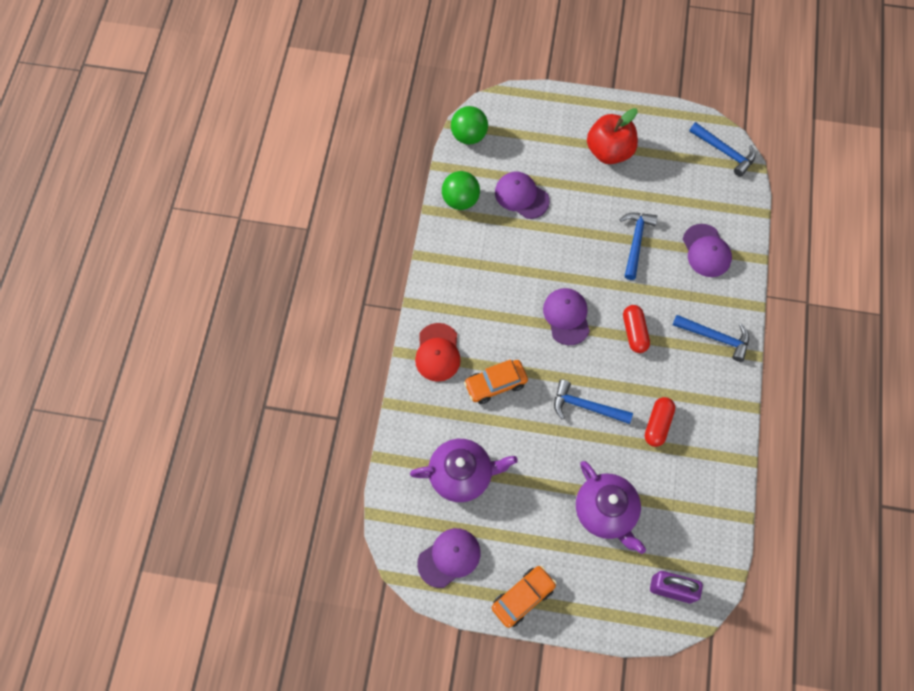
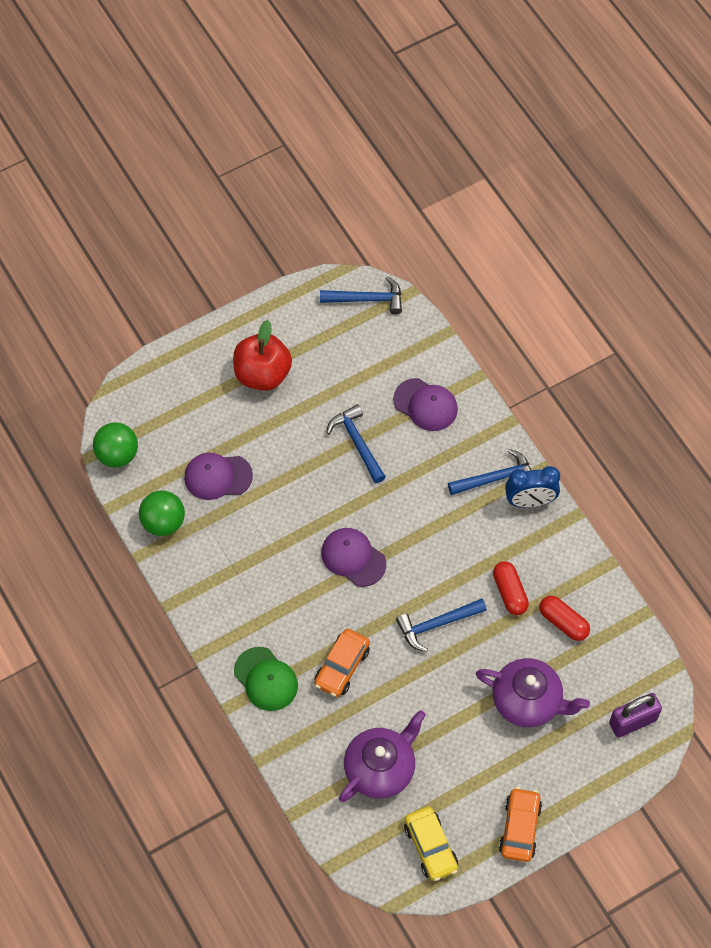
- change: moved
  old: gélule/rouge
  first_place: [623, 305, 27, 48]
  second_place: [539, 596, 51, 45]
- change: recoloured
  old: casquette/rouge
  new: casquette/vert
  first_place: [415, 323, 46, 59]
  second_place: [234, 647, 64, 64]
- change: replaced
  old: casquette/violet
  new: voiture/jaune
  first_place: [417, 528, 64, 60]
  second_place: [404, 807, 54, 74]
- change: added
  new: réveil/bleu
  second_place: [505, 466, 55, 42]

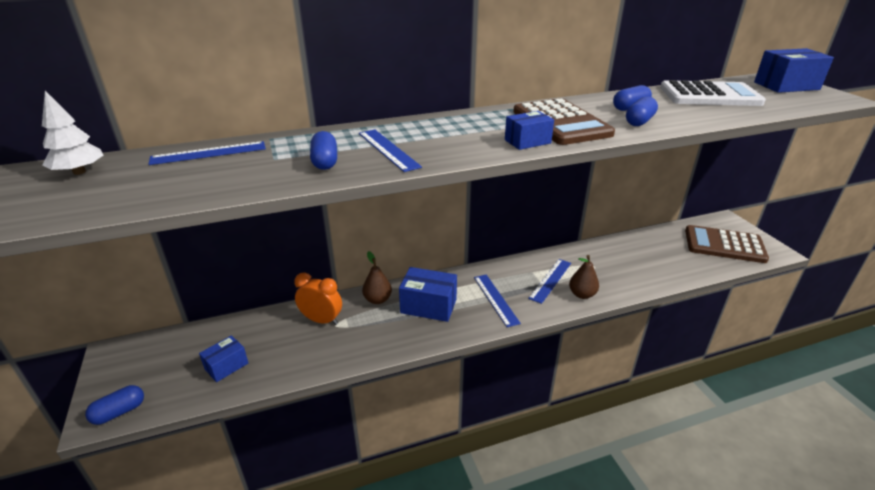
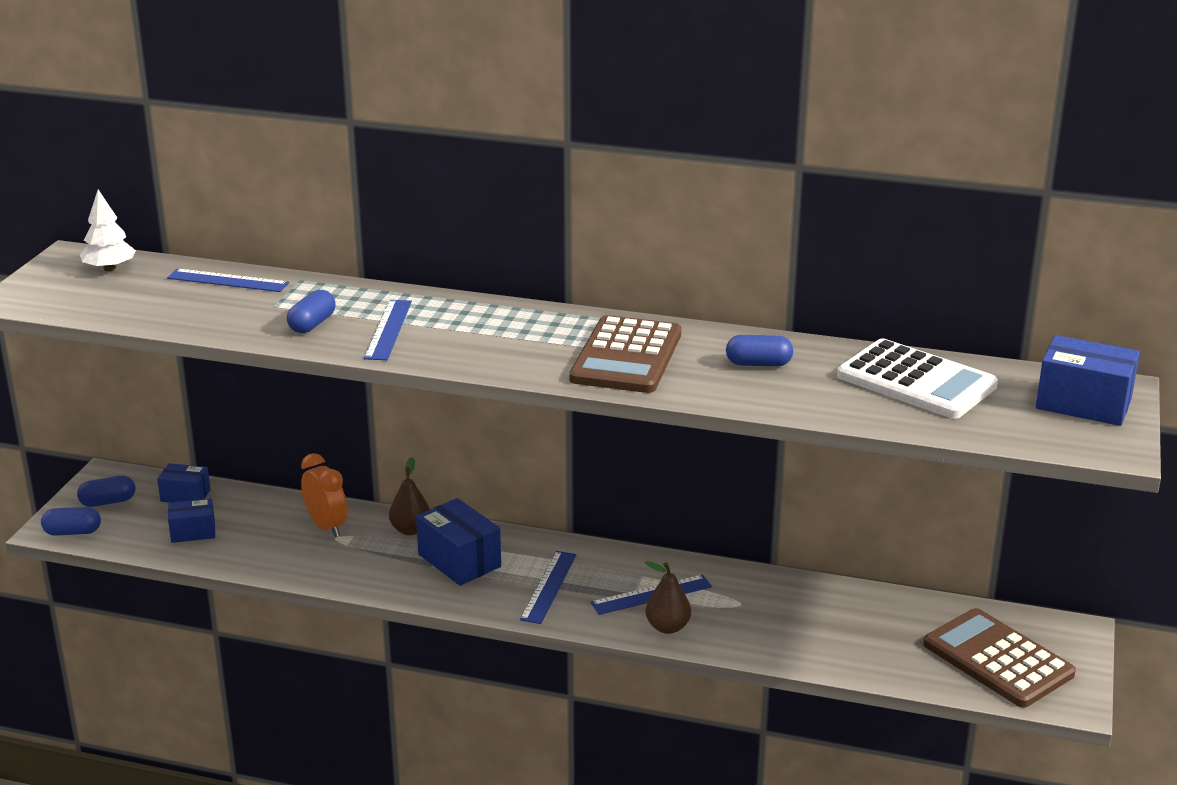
- change: moved
  old: gélule/bleu
  first_place: [626, 96, 32, 30]
  second_place: [77, 476, 58, 31]
- change: moved
  old: boîte/bleu
  first_place: [505, 111, 49, 39]
  second_place: [157, 463, 54, 40]

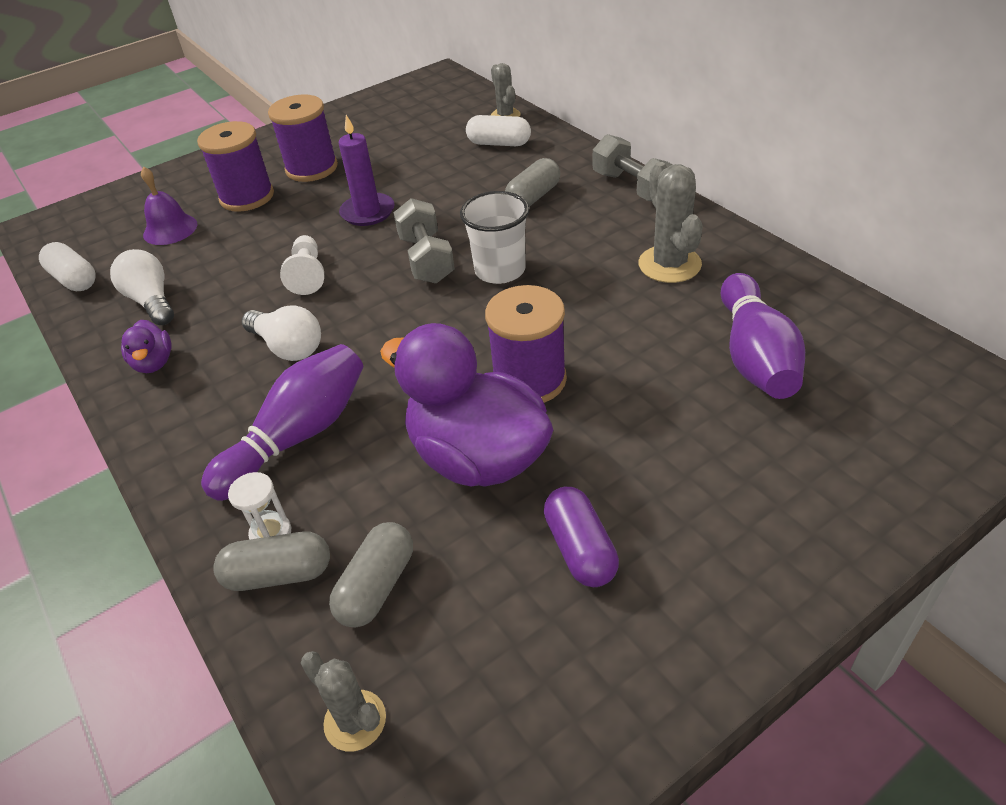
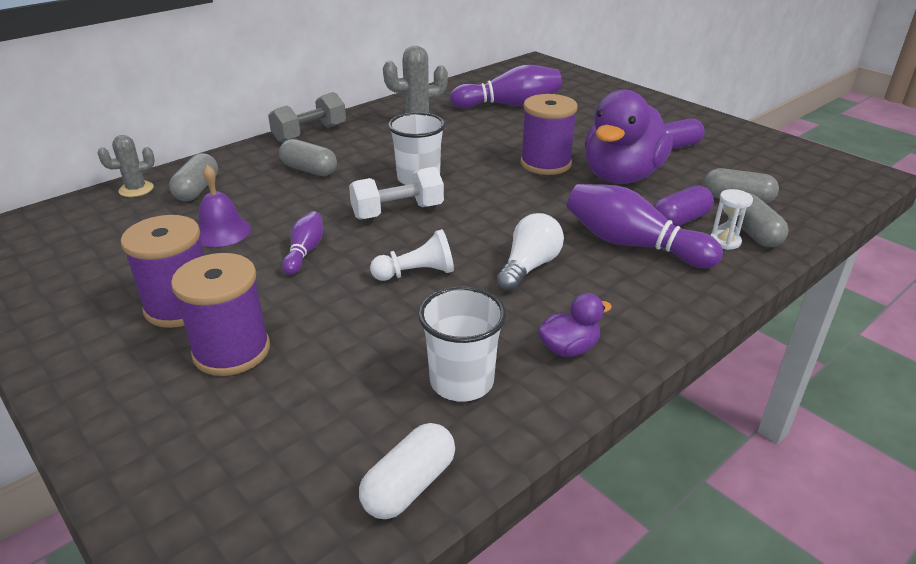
- change: replaced
  old: bougie/violet
  new: quille/violet
  first_place: [339, 115, 56, 111]
  second_place: [282, 211, 41, 64]
- change: recoloured
  old: gélule/blanc
  new: gélule/gris
  first_place: [466, 115, 65, 31]
  second_place: [169, 153, 49, 48]
- change: moved
  old: cloche/violet
  first_place: [141, 167, 56, 78]
  second_place: [198, 165, 53, 82]
- change: recoloured
  old: haltère/gris
  new: haltère/blanc
  first_place: [393, 198, 62, 85]
  second_place: [349, 167, 95, 52]
- change: replaced
  old: ampoule/blanc
  new: gobelet/blanc
  first_place: [110, 249, 64, 76]
  second_place: [418, 286, 88, 116]
- change: removed
  old: cactus/gris
  first_place: [301, 651, 85, 100]
- change: added
  new: gélule/violet
  second_place: [653, 185, 61, 41]

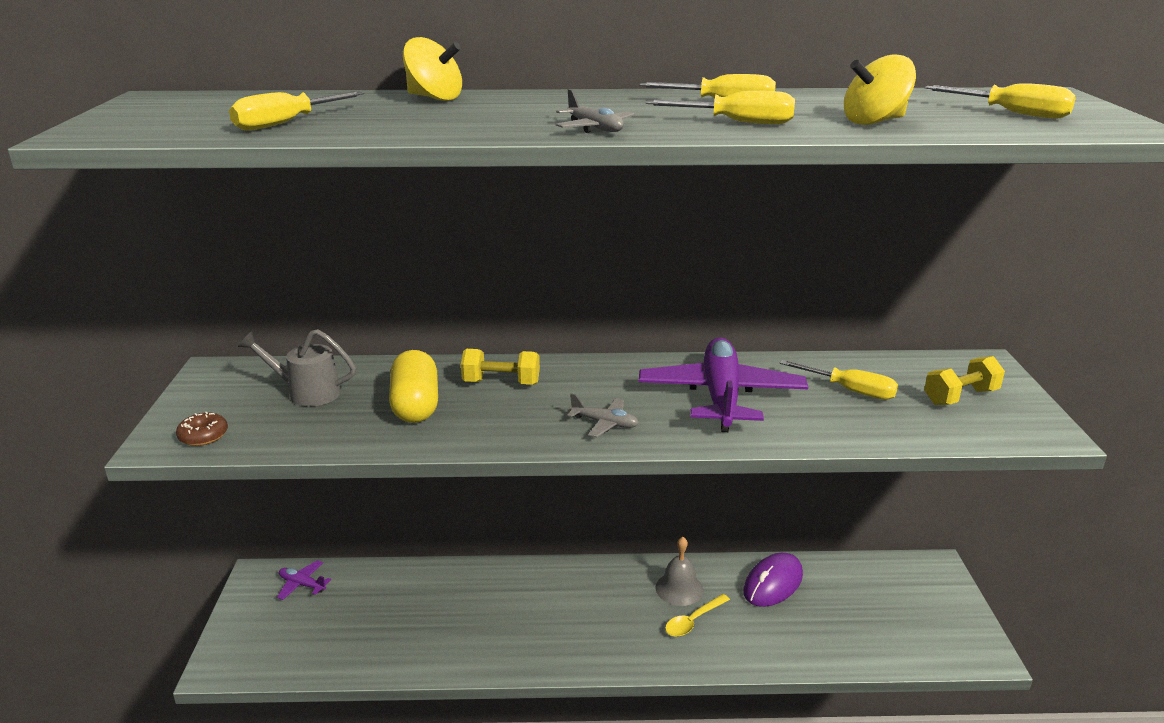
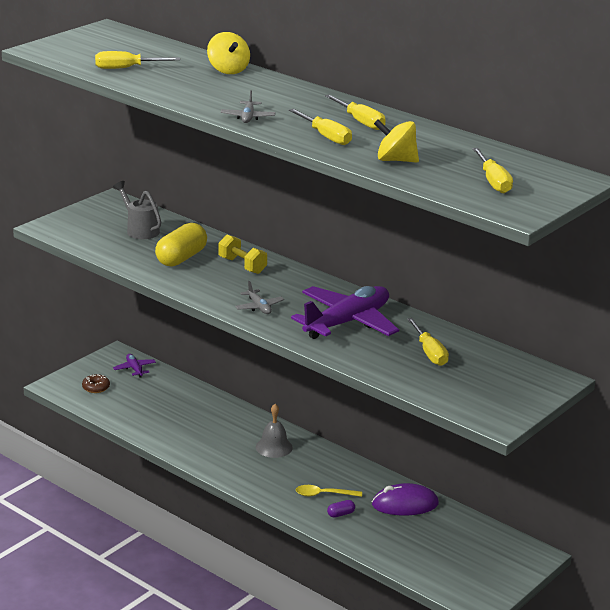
- change: removed
  old: haltère/jaune
  first_place: [924, 356, 81, 49]
- change: moved
  old: beignet/marron
  first_place: [176, 412, 52, 34]
  second_place: [82, 374, 28, 19]
- change: moved
  old: cloche/gris
  first_place: [656, 537, 47, 69]
  second_place: [256, 404, 37, 54]
- change: added
  new: gélule/violet
  second_place: [327, 500, 28, 18]

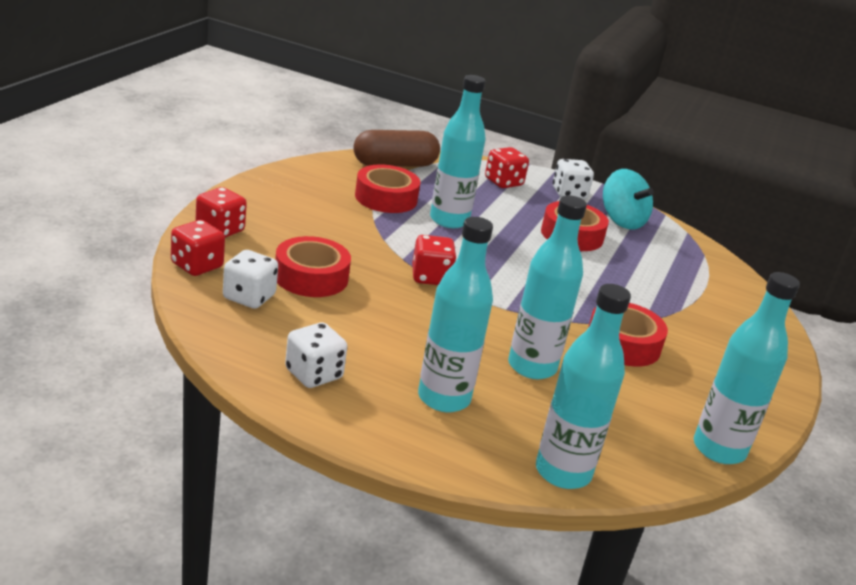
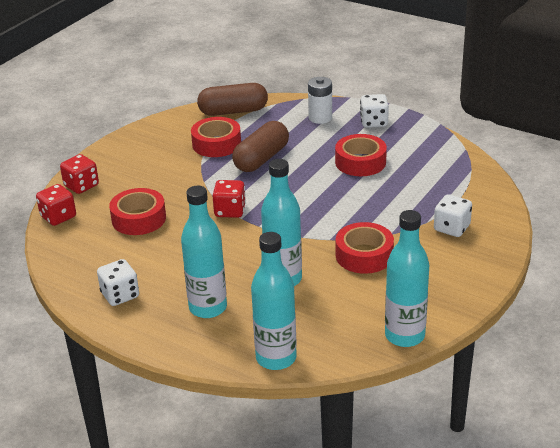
- change: replaced
  old: bouteille/turquoise
  new: gélule/marron
  first_place: [430, 75, 56, 153]
  second_place: [232, 121, 57, 51]
- change: replaced
  old: dé/rouge
  new: pile/blanc
  first_place: [485, 147, 44, 41]
  second_place: [308, 77, 24, 47]
- change: removed
  old: toupie/turquoise
  first_place: [603, 169, 51, 60]
- change: moved
  old: dé/blanc
  first_place: [223, 250, 55, 59]
  second_place: [434, 194, 38, 43]

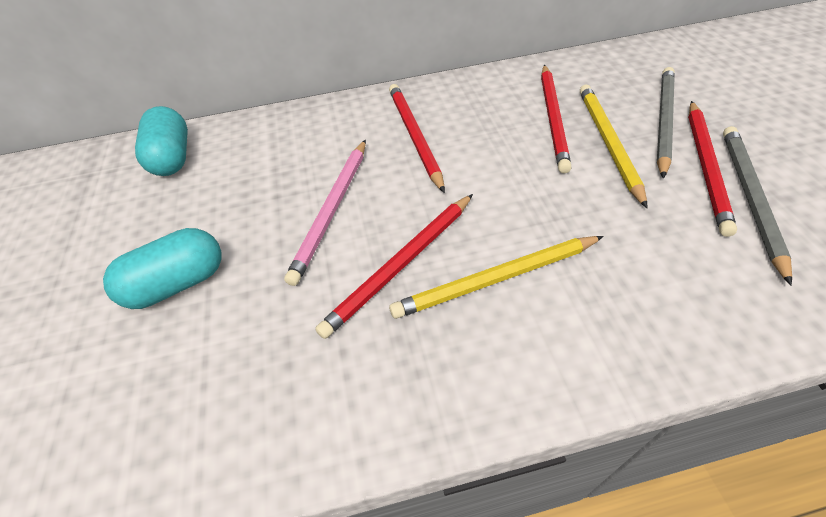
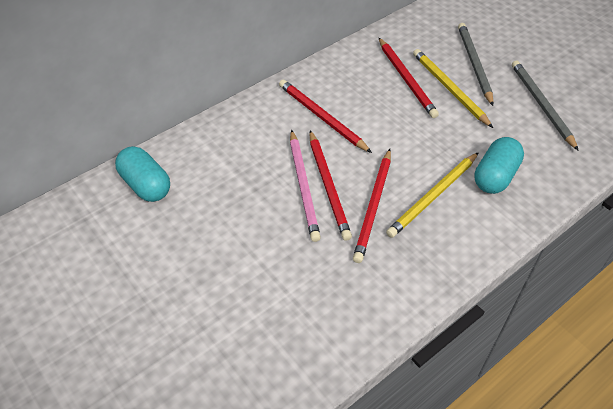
- change: moved
  old: crayon/rouge
  first_place: [688, 101, 49, 136]
  second_place: [310, 130, 42, 111]
- change: moved
  old: gélule/turquoise
  first_place: [103, 228, 118, 81]
  second_place: [474, 137, 50, 57]

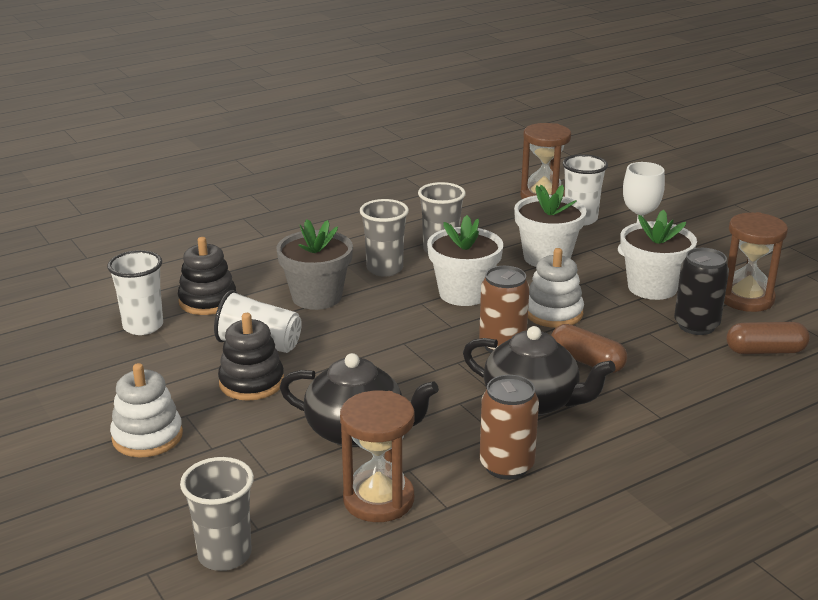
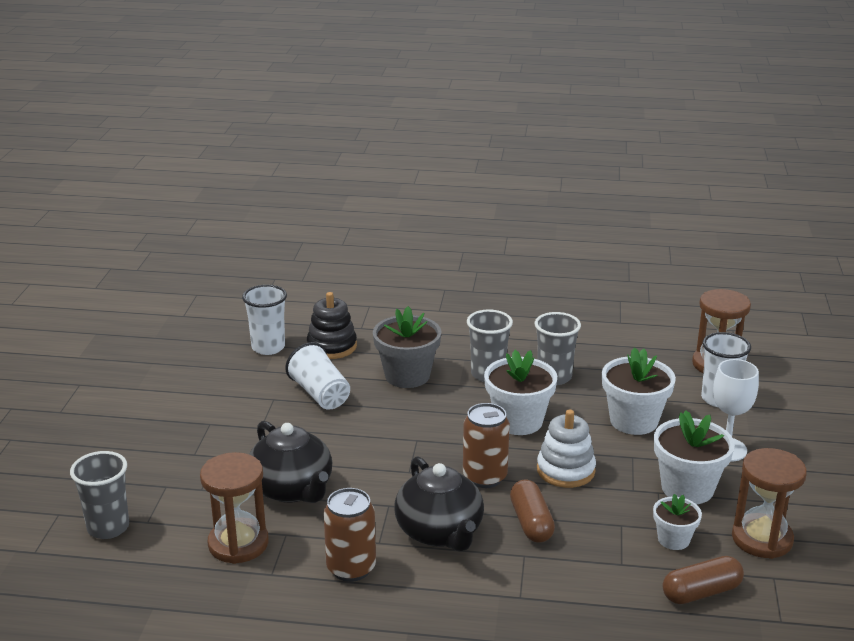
- change: replaced
  old: canette/noir
  new: pot de fleurs/blanc
  first_place: [674, 248, 55, 87]
  second_place: [653, 494, 49, 56]
- change: removed
  old: jouet à empiler/noir
  first_place: [218, 313, 66, 88]
- change: turned
  old: gélule/marron
  first_place: [726, 322, 84, 32]
  second_place: [663, 556, 81, 48]
  degrees: -60
- change: removed
  old: jouet à empiler/blanc
  first_place: [110, 363, 73, 94]

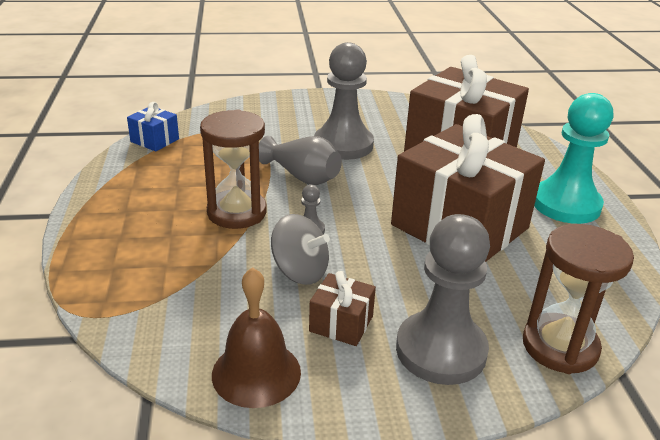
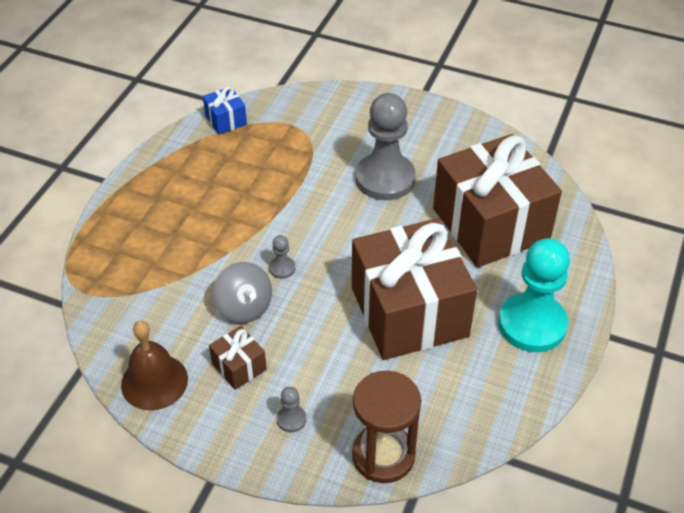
- change: removed
  old: sablier/marron
  first_place: [200, 109, 67, 120]
- change: removed
  old: vase/gris
  first_place: [259, 136, 83, 49]
- change: resized
  old: pion/gris
  first_place: [396, 214, 94, 171]
  second_place: [277, 387, 29, 45]
  factor: 0.41

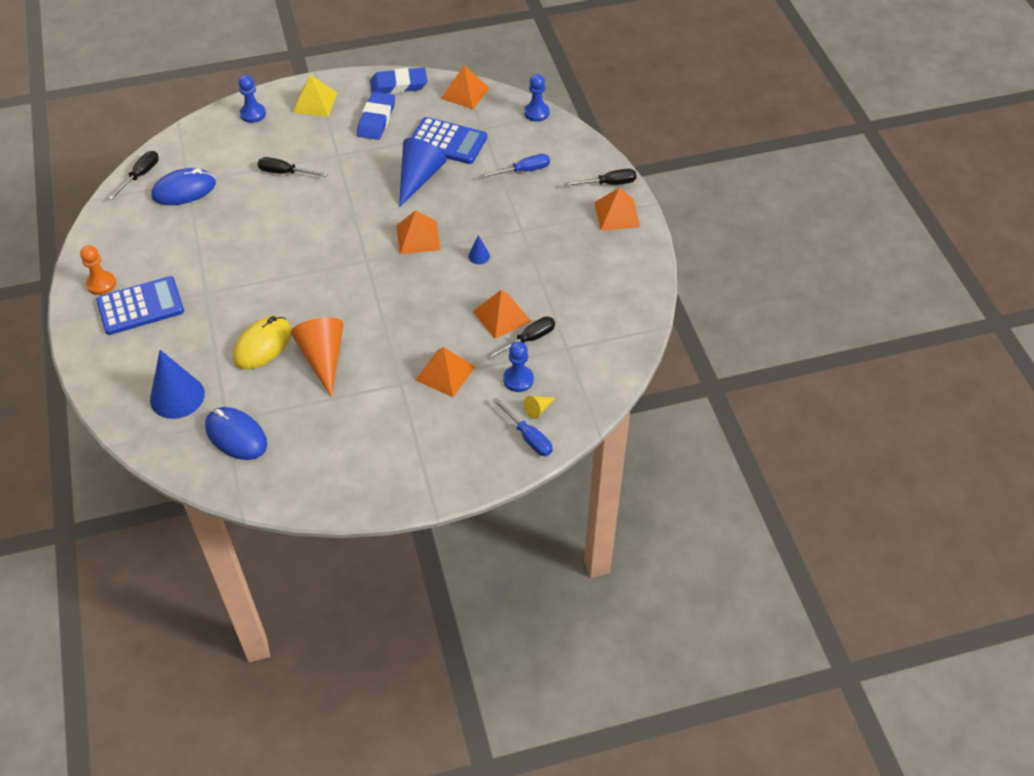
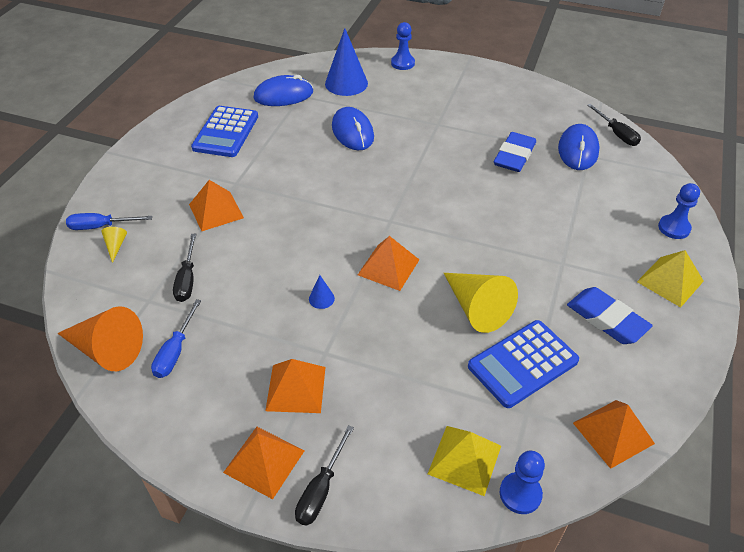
- change: moved
  old: gomme/bleu
  first_place: [370, 68, 57, 26]
  second_place: [494, 132, 42, 40]
- change: recoloured
  old: cône/bleu
  new: cône/jaune
  first_place: [399, 138, 48, 69]
  second_place: [444, 273, 74, 60]
- change: moved
  old: tournevis/bleu
  first_place: [480, 154, 70, 24]
  second_place: [151, 299, 50, 79]
- change: removed
  old: tournevis/noir
  first_place: [258, 157, 70, 20]
- change: removed
  old: pion/orange
  first_place: [80, 245, 36, 50]
- change: moved
  old: calculatrice/bleu
  first_place: [96, 276, 88, 59]
  second_place: [191, 106, 67, 51]
- change: moved
  old: pyramide/orange
  first_place: [472, 290, 59, 49]
  second_place: [265, 359, 61, 54]
- change: recoloured
  old: souris/jaune
  new: souris/bleu
  first_place: [233, 316, 58, 54]
  second_place: [332, 107, 42, 43]
- change: moved
  old: cône/orange
  first_place: [291, 317, 52, 80]
  second_place: [57, 306, 86, 65]
- change: moved
  old: pion/bleu
  first_place: [503, 341, 31, 51]
  second_place: [391, 22, 24, 48]
- change: added
  new: pyramide/jaune
  second_place: [428, 426, 73, 70]

